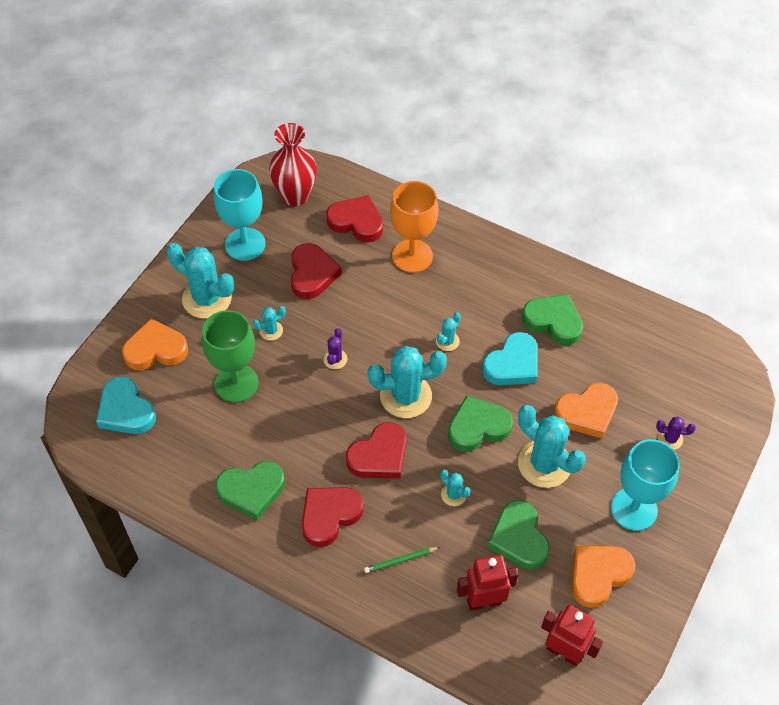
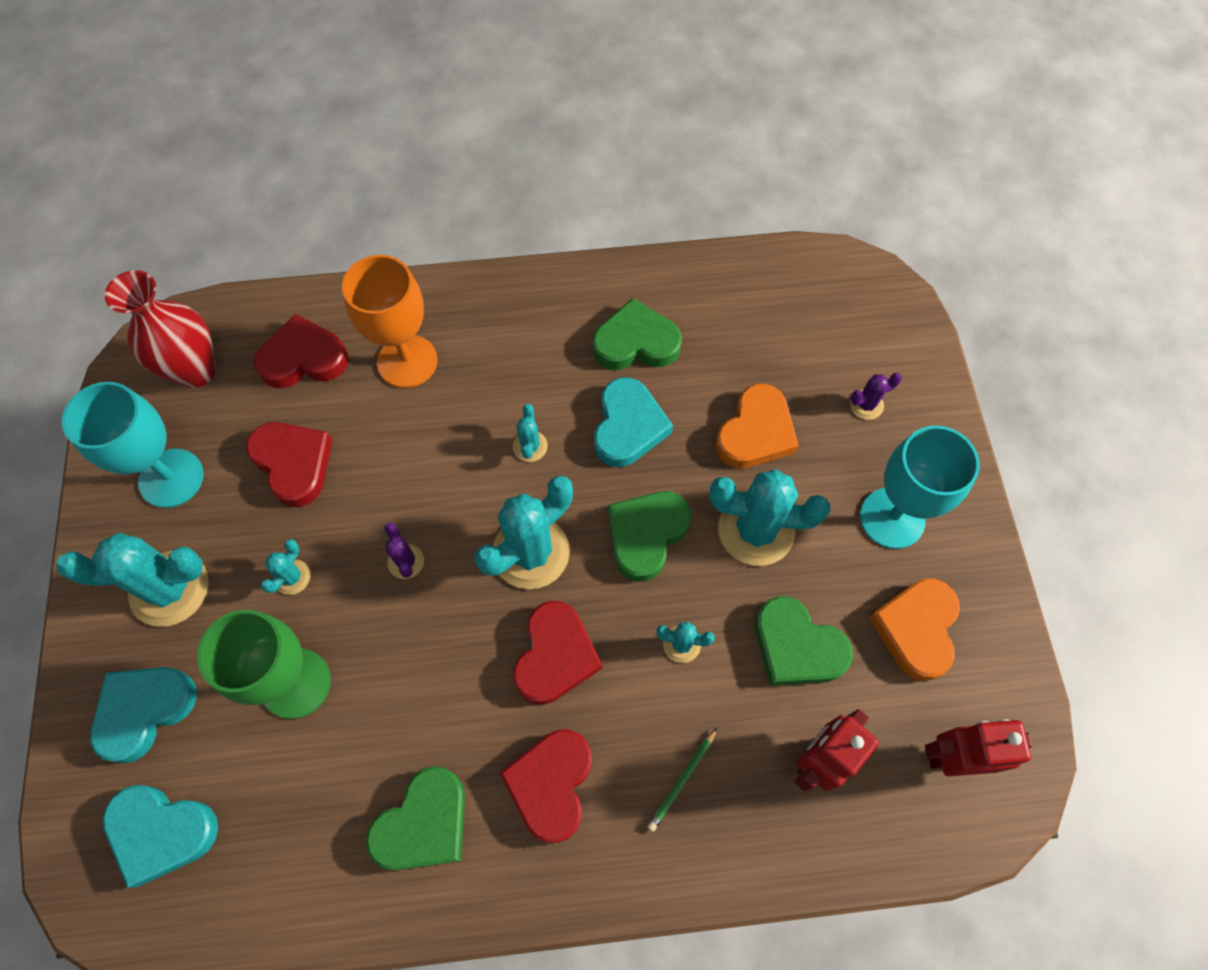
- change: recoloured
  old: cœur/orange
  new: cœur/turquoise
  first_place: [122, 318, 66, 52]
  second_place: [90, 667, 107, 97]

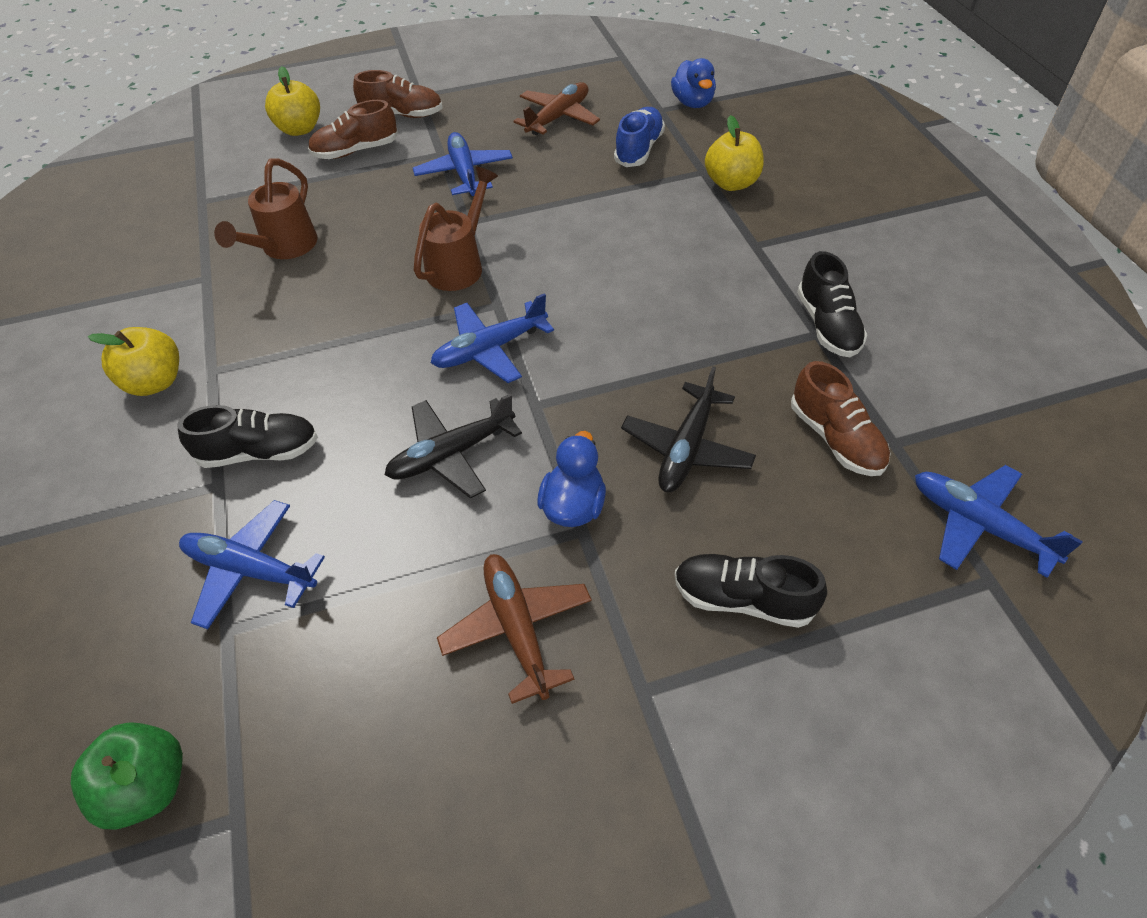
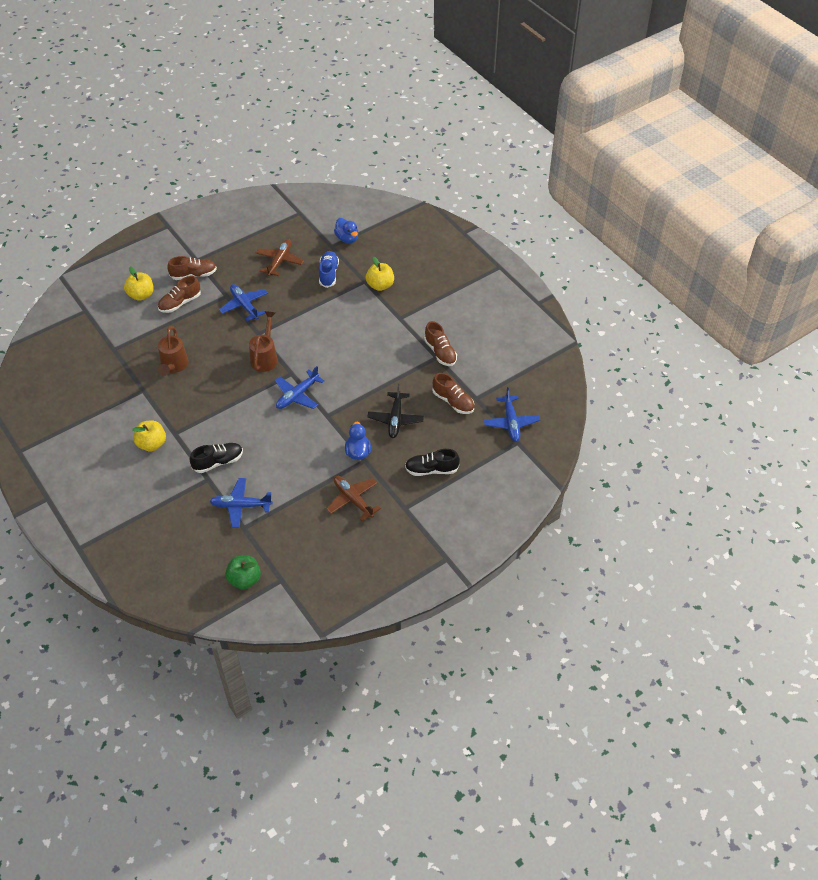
- change: recoloured
  old: chaussure/noir
  new: chaussure/marron
  first_place: [797, 251, 70, 106]
  second_place: [424, 321, 33, 45]
- change: removed
  old: avion/noir
  first_place: [384, 393, 138, 105]
- change: turned
  old: avion/bleu
  first_place: [915, 465, 168, 113]
  second_place: [484, 387, 56, 55]
  degrees: -120

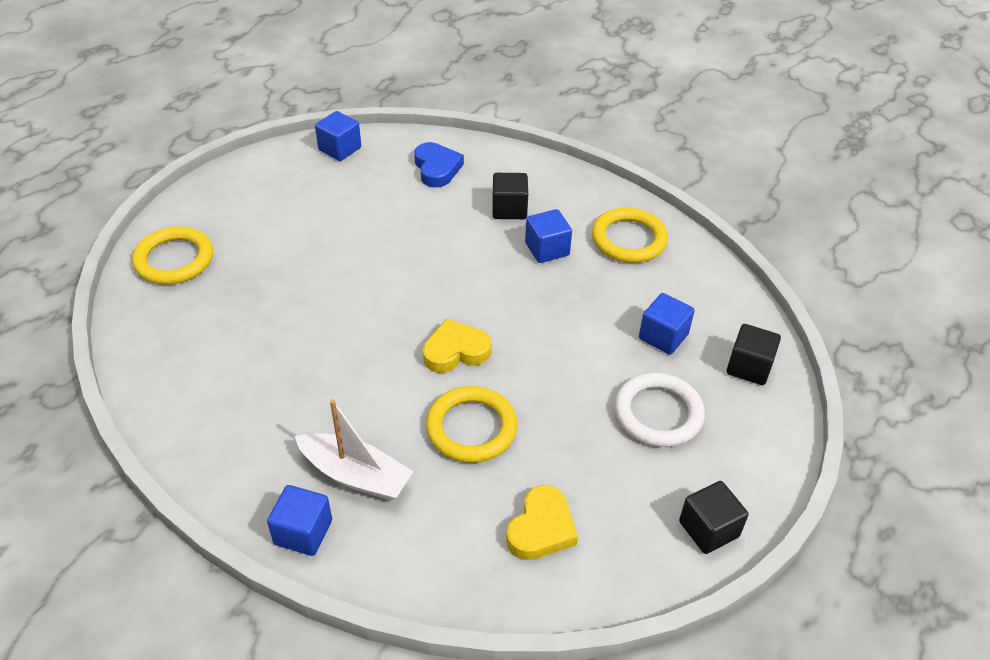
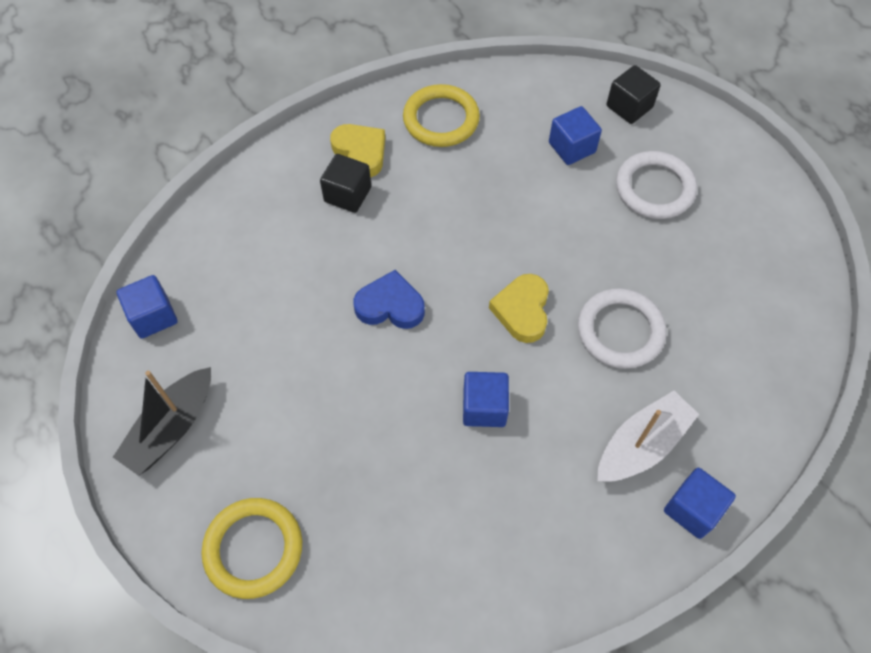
- change: moved
  old: cœur/bleu
  first_place: [414, 142, 50, 45]
  second_place: [354, 270, 71, 59]
- change: moved
  old: cube/bleu
  first_place: [525, 209, 47, 54]
  second_place: [463, 372, 46, 55]
- change: recoloured
  old: anneau/jaune
  new: anneau/blanc
  first_place: [426, 386, 91, 77]
  second_place: [578, 288, 88, 81]
- change: removed
  old: cube/noir
  first_place: [679, 481, 70, 73]
- change: moved
  old: cœur/jaune
  first_place: [506, 485, 72, 75]
  second_place: [330, 124, 55, 53]
- change: added
  new: bateau/noir
  second_place: [113, 367, 98, 109]

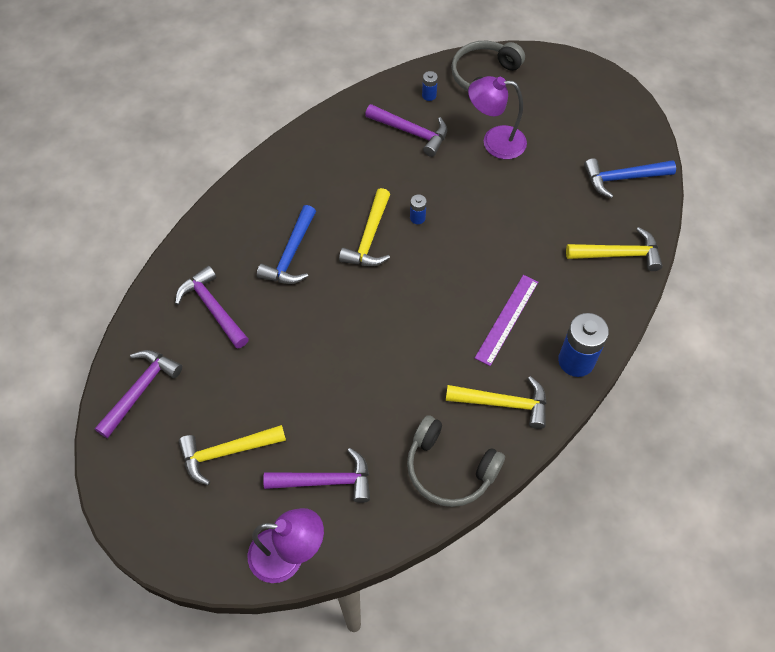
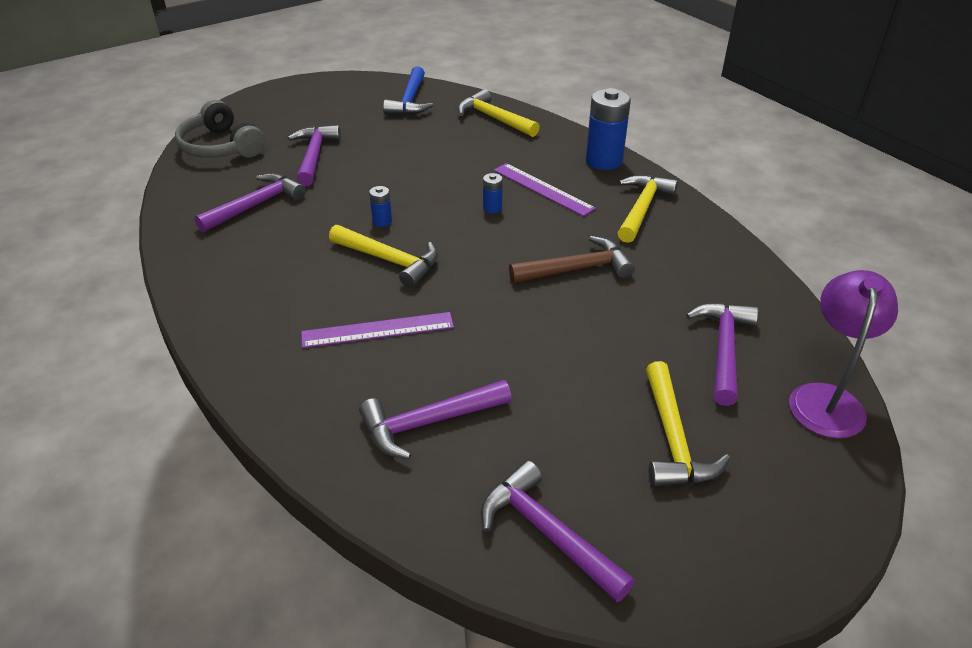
- change: moved
  old: pile/bleu
  first_place: [422, 71, 16, 30]
  second_place: [483, 173, 20, 40]
- change: replaced
  old: lampe/violet
  new: marteau/violet
  first_place: [468, 76, 59, 83]
  second_place: [288, 125, 53, 61]
- change: replaced
  old: marteau/bleu
  new: règle/violet
  first_place: [257, 205, 59, 79]
  second_place: [301, 312, 153, 36]
- change: turned
  old: marteau/jaune
  first_place: [566, 227, 97, 44]
  second_place: [458, 89, 82, 48]
  degrees: -60
- change: removed
  old: casque audio/gris
  first_place: [407, 415, 98, 92]
- change: added
  new: marteau/marron
  second_place: [509, 236, 126, 47]

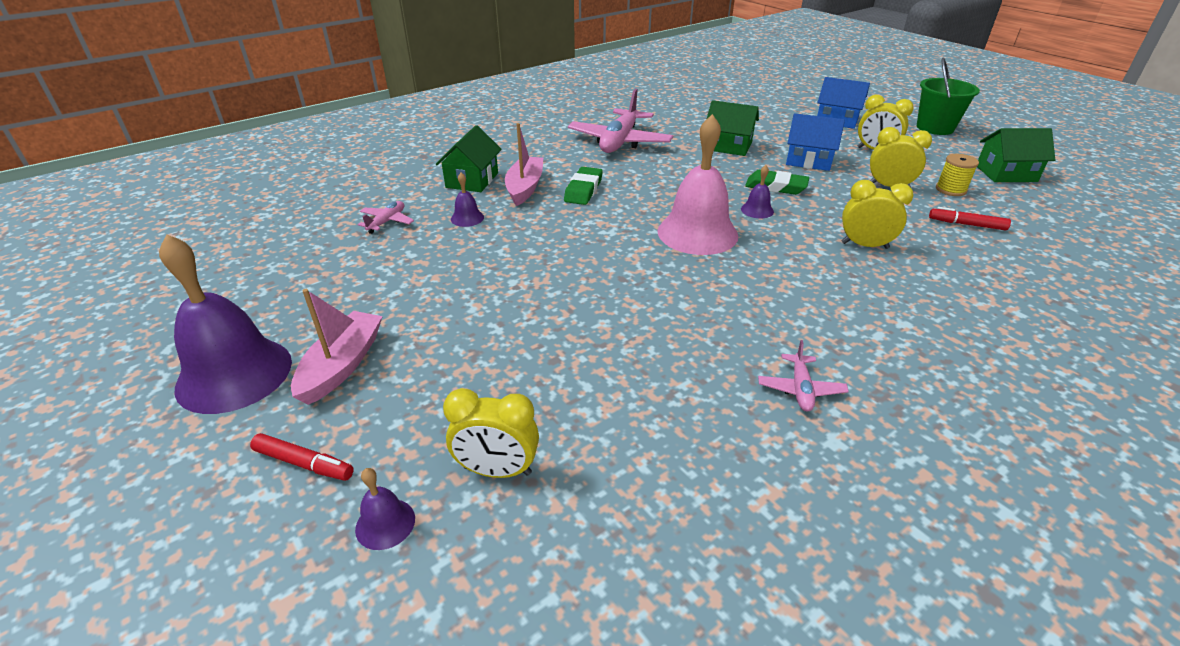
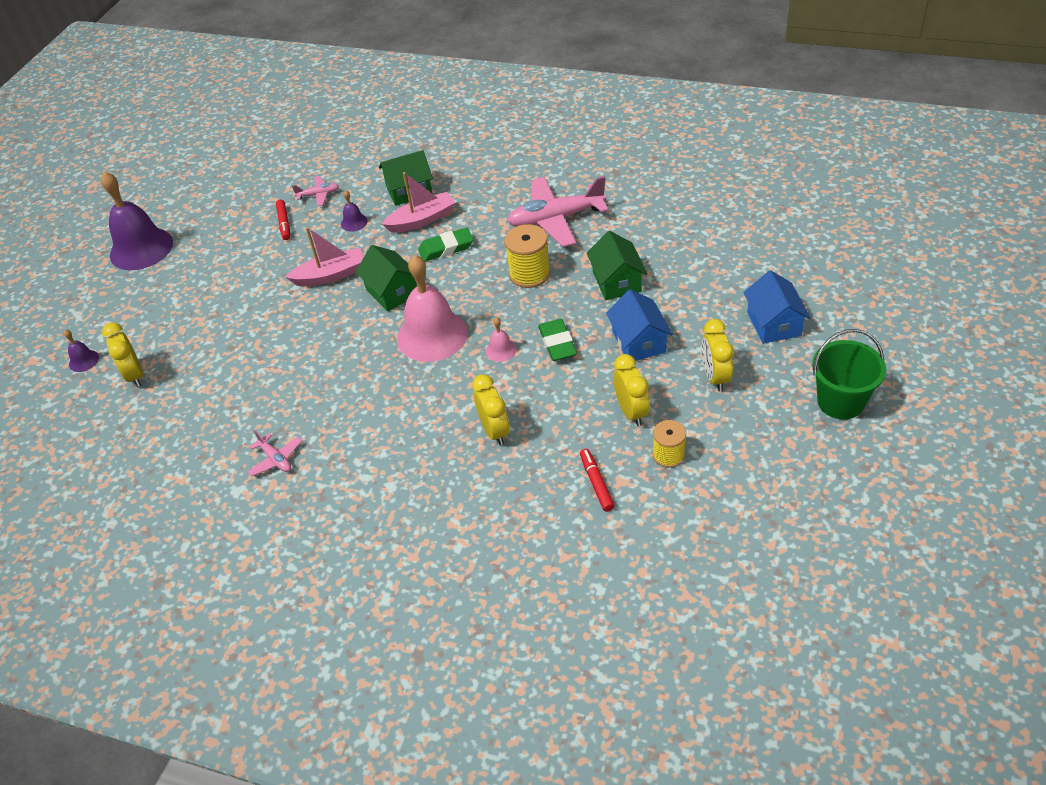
- change: moved
  old: maison/vert
  first_place: [977, 128, 78, 54]
  second_place: [356, 245, 61, 67]
- change: recoloured
  old: cloche/violet
  new: cloche/rose
  first_place: [741, 165, 33, 54]
  second_place: [486, 317, 31, 45]
- change: moved
  old: bateau/rose
  first_place: [291, 289, 92, 116]
  second_place: [286, 227, 78, 59]
- change: turned
  old: avion/rose
  first_place: [758, 340, 91, 71]
  second_place: [248, 431, 54, 45]
  degrees: -105
- change: moved
  old: feutre/rouge
  first_place: [250, 433, 104, 48]
  second_place: [276, 200, 14, 40]
- change: added
  new: bobine/jaune
  second_place: [504, 224, 46, 64]

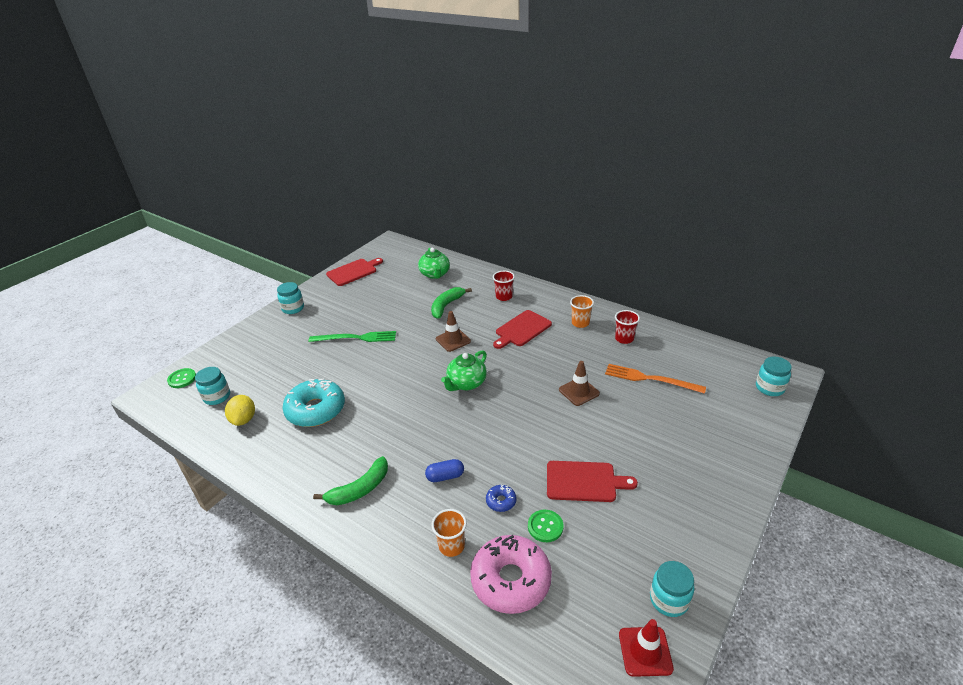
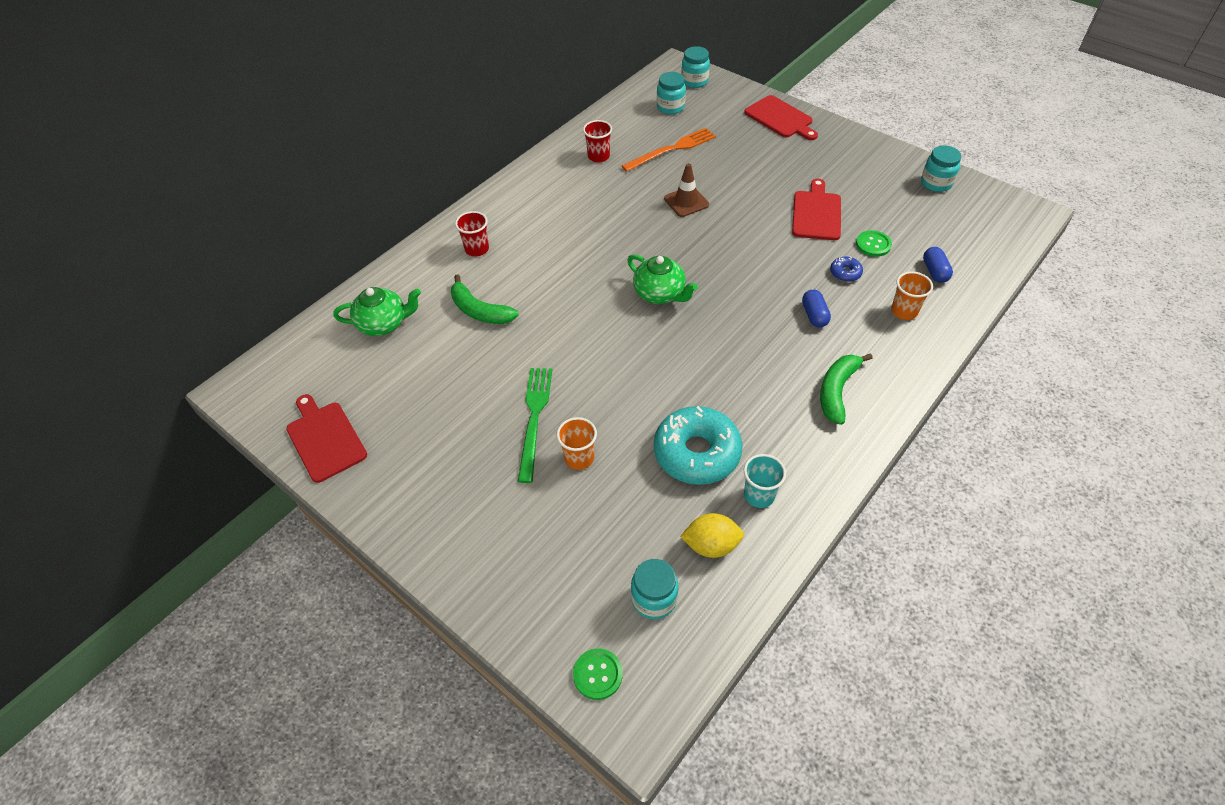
- change: moved
  old: bocal/turquoise
  first_place: [277, 282, 27, 32]
  second_place: [657, 72, 29, 42]
- change: moved
  old: gobelet/orange
  first_place: [570, 295, 24, 33]
  second_place: [557, 417, 40, 53]
- change: moved
  old: planche à découper/rouge
  first_place: [493, 310, 59, 39]
  second_place: [744, 95, 74, 45]
- change: removed
  old: cône de chantier/marron
  first_place: [436, 311, 35, 41]
- change: turned
  old: fourchette/orange
  first_place: [605, 364, 101, 30]
  second_place: [622, 128, 94, 44]
  degrees: -150
- change: turned
  old: banane/vert
  first_place: [313, 456, 75, 49]
  second_place: [820, 353, 53, 72]
  degrees: -120
- change: replaced
  old: beignet/rose
  new: gélule/bleu
  first_place: [470, 535, 82, 79]
  second_place: [923, 247, 30, 36]
- change: removed
  old: cône de chantier/rouge
  first_place: [619, 619, 55, 58]
- change: added
  new: gobelet/turquoise
  second_place: [744, 454, 42, 54]

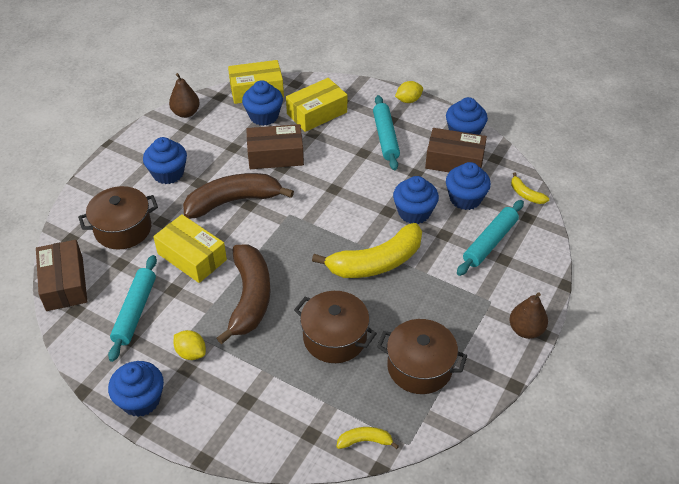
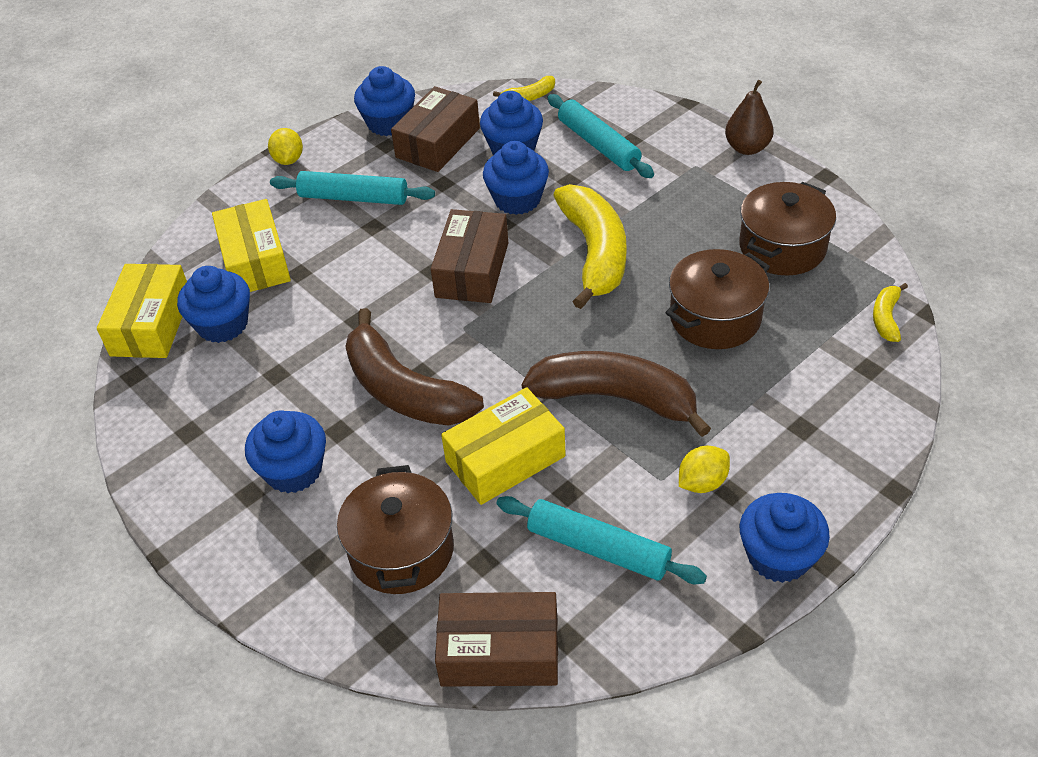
- change: removed
  old: poire/marron
  first_place: [169, 73, 31, 45]
- change: moved
  old: boîte/marron
  first_place: [246, 124, 58, 45]
  second_place: [431, 209, 77, 94]
- change: turned
  old: banane/marron
  first_place: [183, 173, 111, 46]
  second_place: [345, 308, 139, 118]
  degrees: -45

